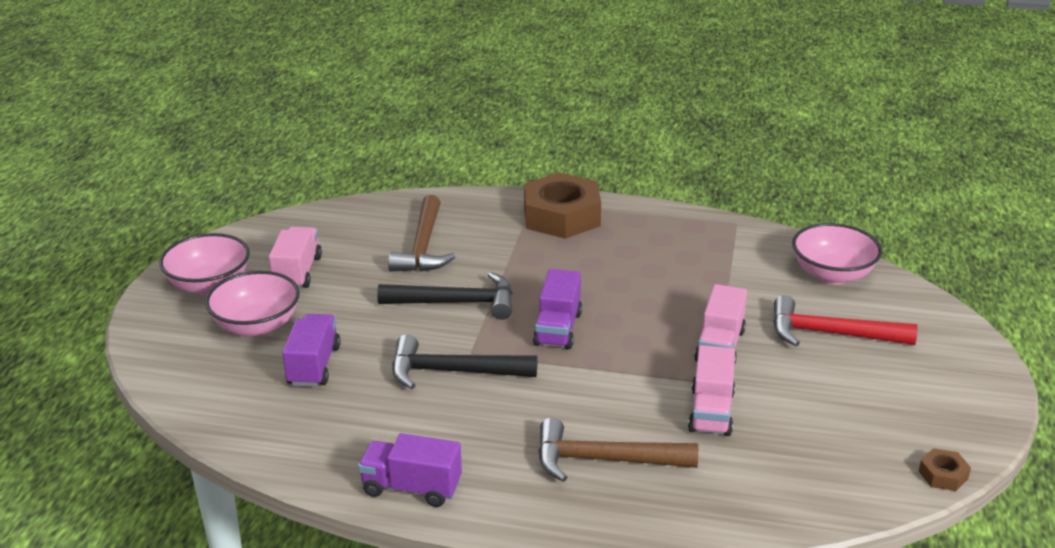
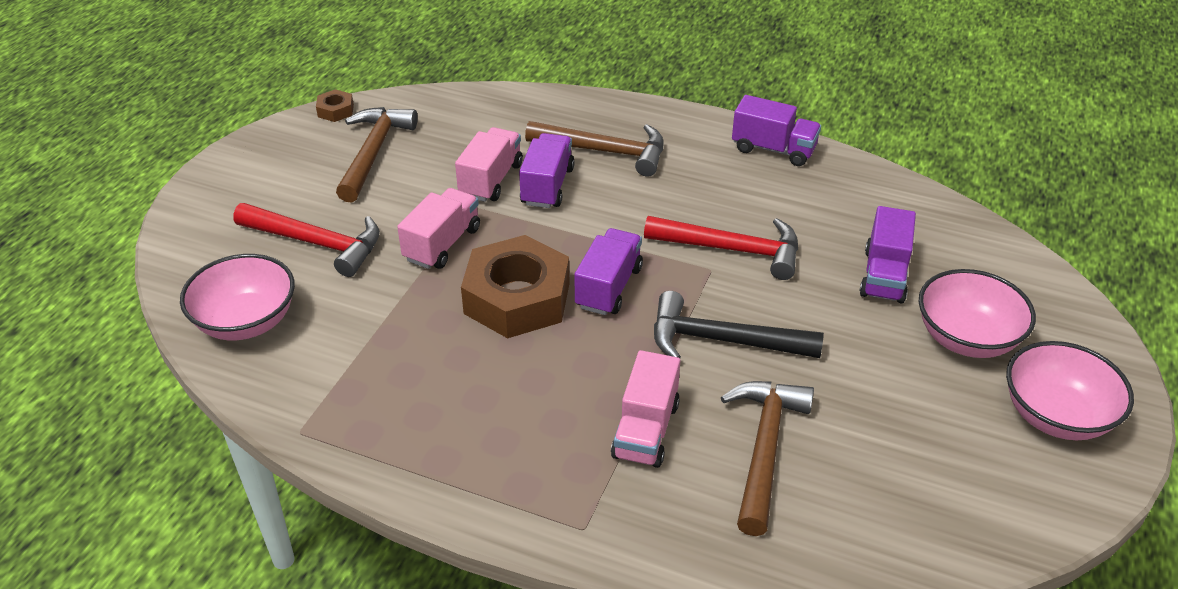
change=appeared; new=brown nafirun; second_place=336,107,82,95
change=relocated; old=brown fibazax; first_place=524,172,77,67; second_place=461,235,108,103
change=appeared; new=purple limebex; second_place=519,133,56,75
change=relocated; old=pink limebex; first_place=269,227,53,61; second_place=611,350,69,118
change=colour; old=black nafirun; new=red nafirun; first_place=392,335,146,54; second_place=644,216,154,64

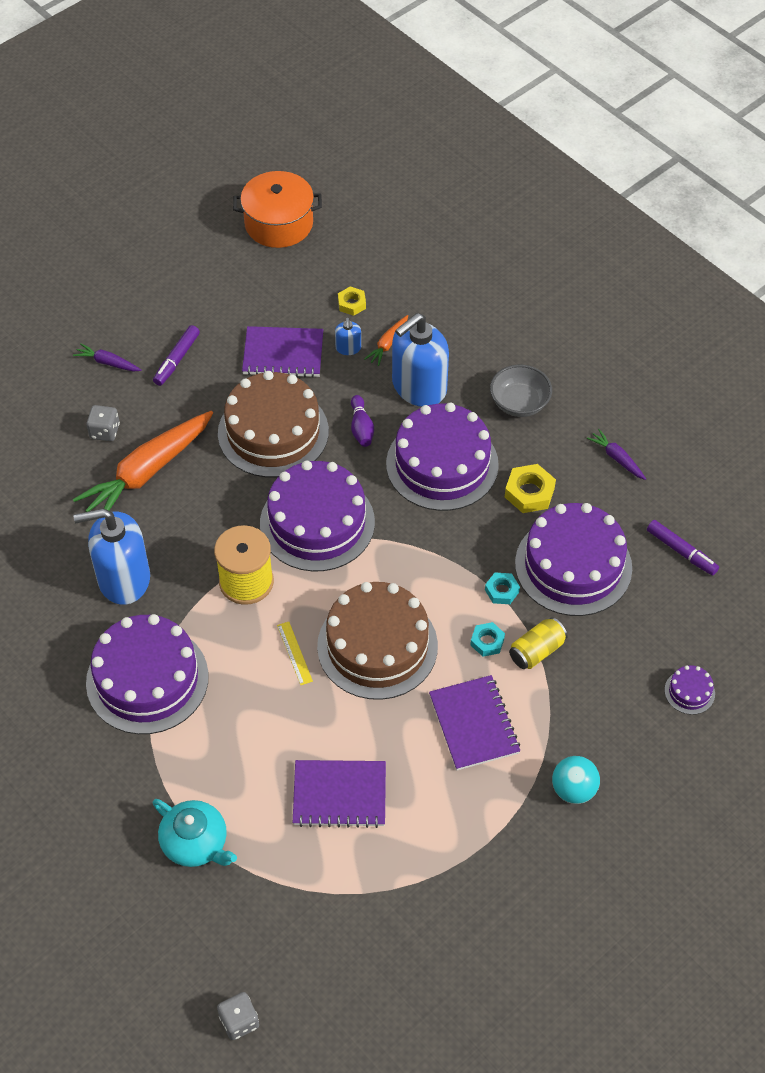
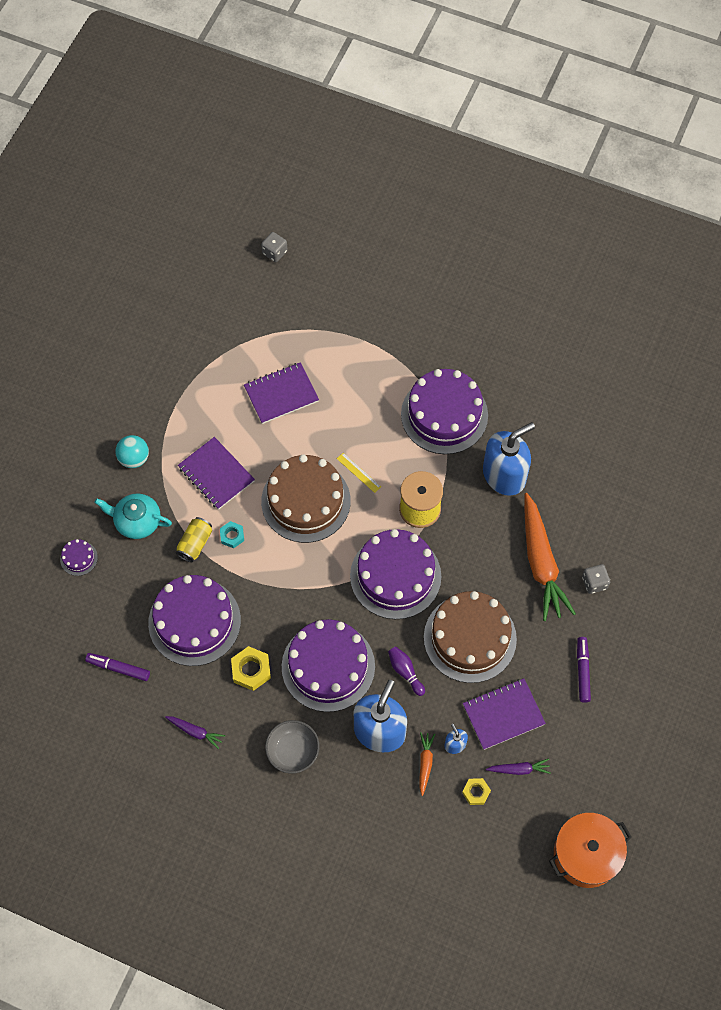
change=relocated; old=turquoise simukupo; first_place=152,799,85,68; second_place=94,493,78,46
change=relocated; old=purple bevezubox; first_place=73,343,68,28; second_place=486,758,65,17
change=spun; old=orange bevezubox; first_place=73,411,140,101; second_place=524,493,52,128; degrees=150
change=missing; old=turquoise fibazax; first_place=485,573,35,31

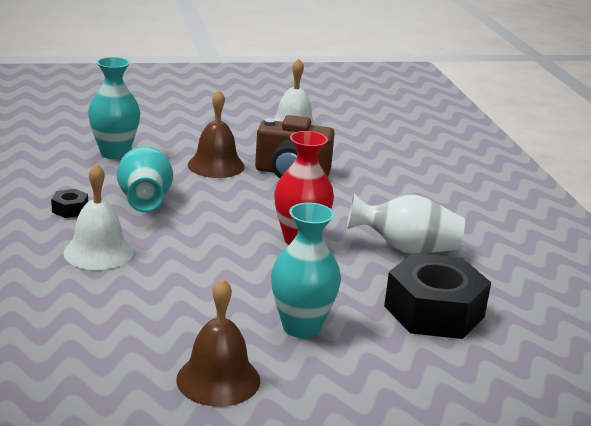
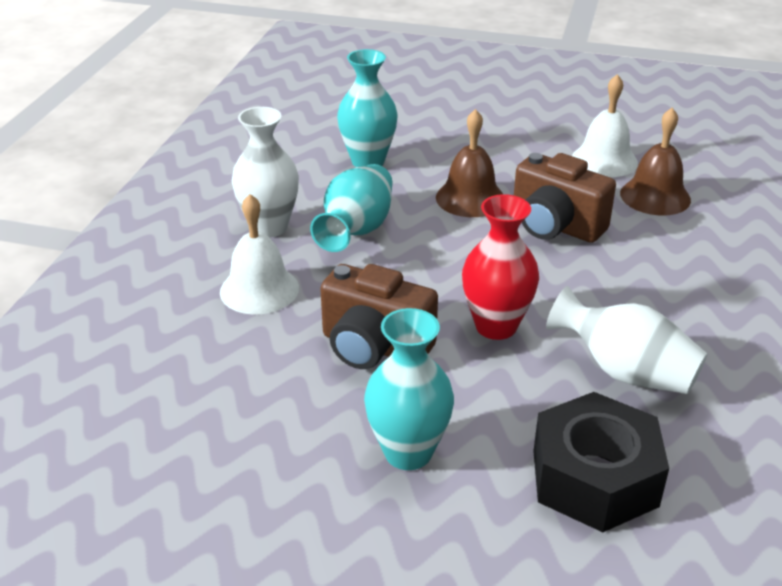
change=exchanged; old=black fibazax; new=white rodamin; first_place=51,189,37,29; second_place=232,107,67,130
change=appeared; new=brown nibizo; second_place=320,264,118,105
change=relocated; old=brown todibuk; first_place=176,278,84,129; second_place=620,108,71,107

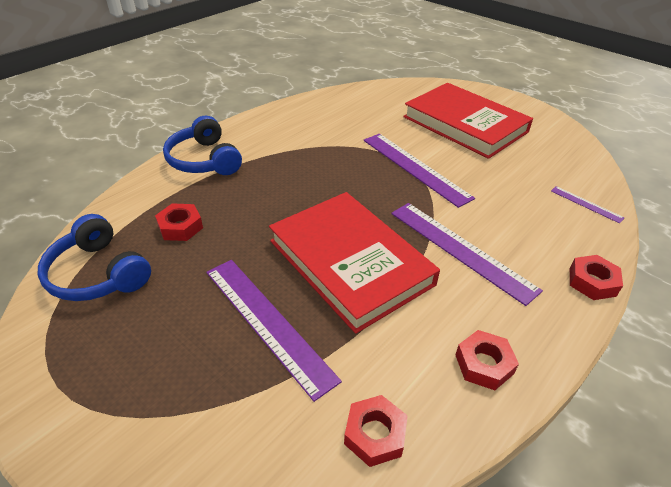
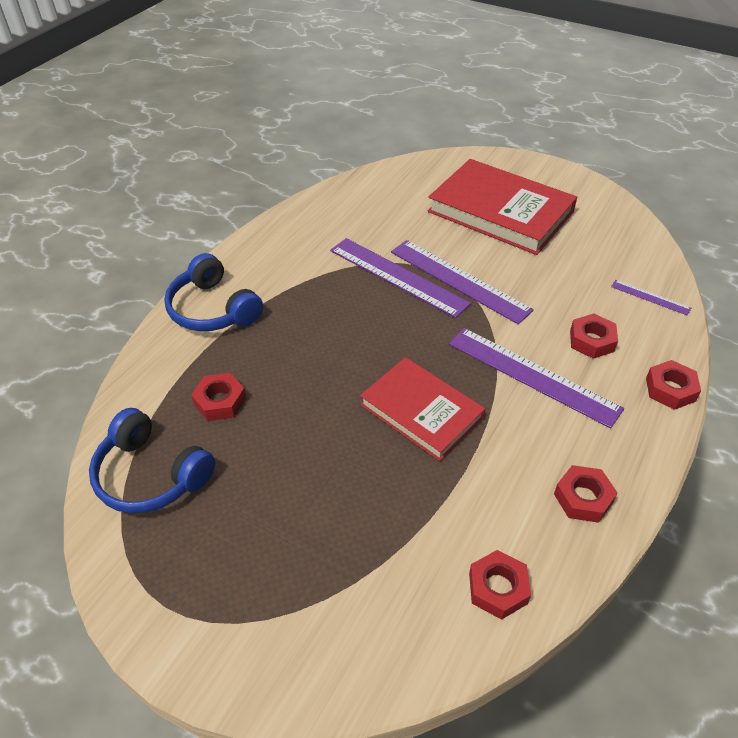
change=relocated; old=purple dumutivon; first_place=206,260,136,142; second_place=330,238,141,80
change=size; old=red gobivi; first_place=269,192,171,142; second_place=360,357,125,104; factor=0.65
change=appeared; new=red fibazax; second_place=570,313,48,46

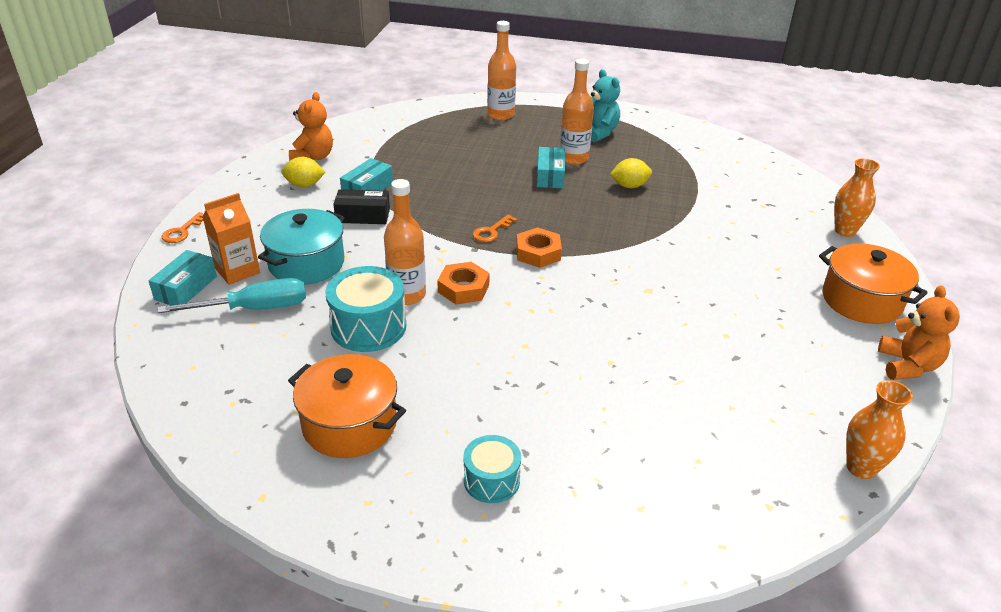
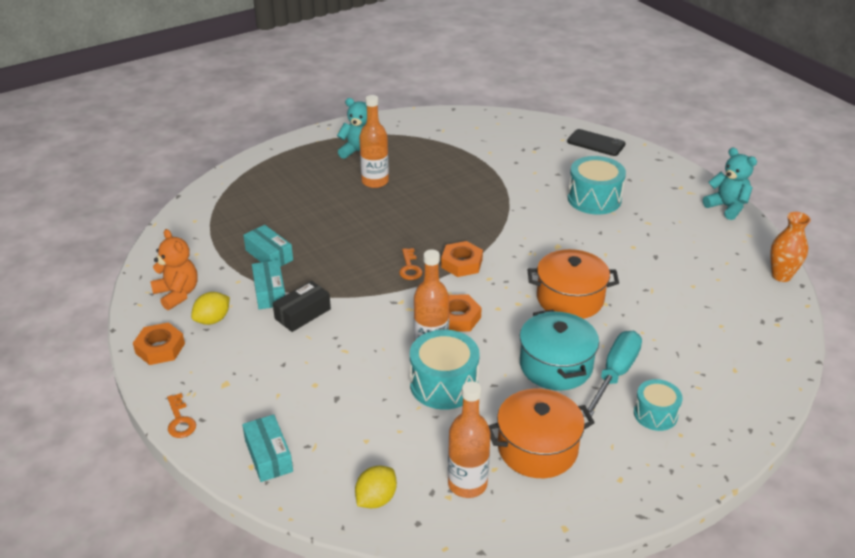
change=appeared; new=orange fibazax; second_place=133,322,52,43
change=relocated; old=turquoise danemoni; first_place=537,147,28,41; second_place=243,225,50,42
change=relocated; old=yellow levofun; first_place=610,158,42,30; second_place=355,466,42,42
change=relocated; old=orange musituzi; first_place=487,21,29,99; second_place=448,381,43,117
change=relocated; old=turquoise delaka; first_place=258,209,87,76; second_place=520,309,79,81
change=relocated; old=orange delaka; first_place=819,243,109,81; second_place=527,249,92,70
change=exchanged; old=orange rodamin; new=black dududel; first_place=834,158,46,79; second_place=567,129,59,27
change=appeared; new=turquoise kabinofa; second_place=568,156,58,58
change=relocated; old=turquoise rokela; first_place=158,278,148,35; second_place=583,331,59,86
change=colour; old=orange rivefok; new=turquoise rivefok; first_place=878,285,82,95; second_place=703,147,54,73
change=missing; old=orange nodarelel; first_place=203,193,57,92

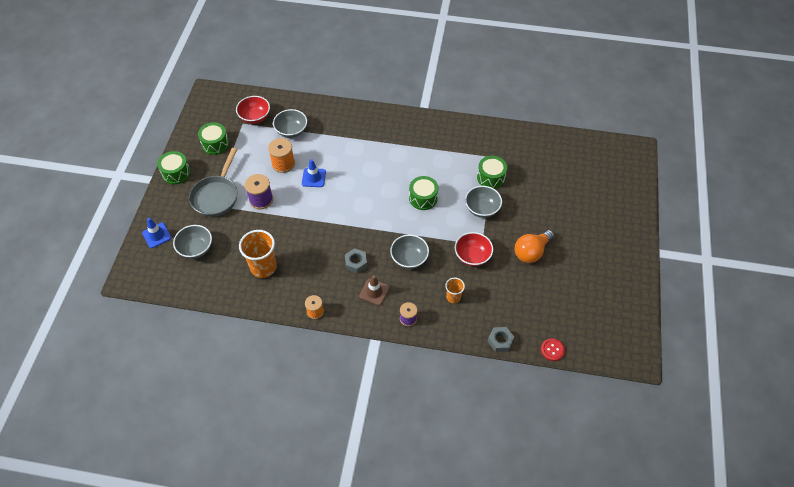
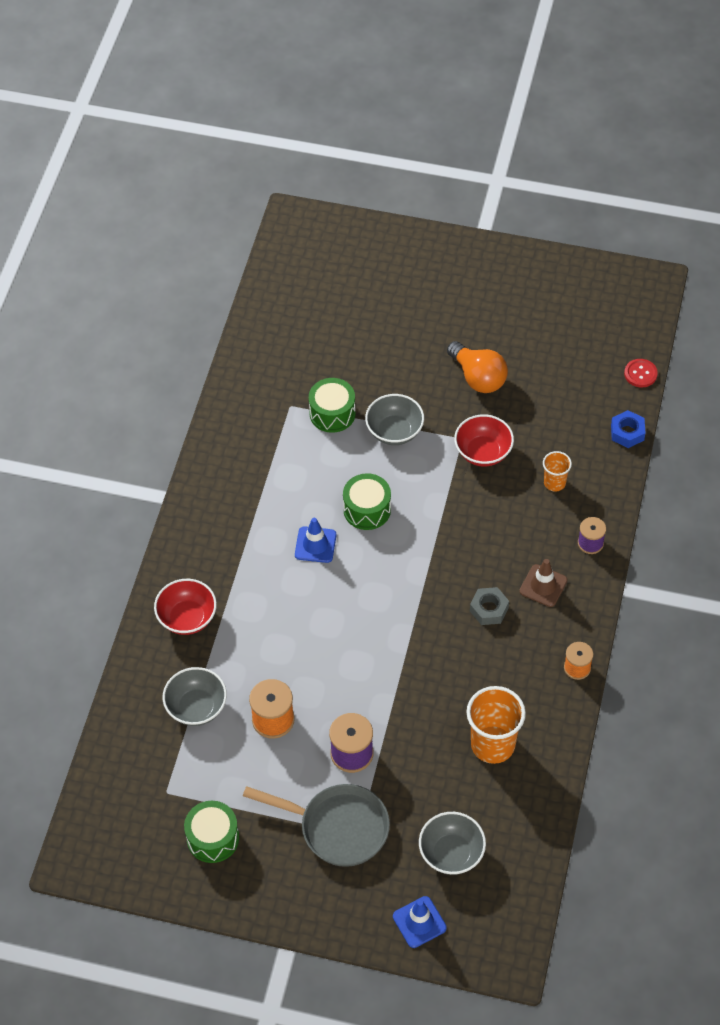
change=relocated; old=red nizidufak; first_place=236,96,34,28; second_place=154,579,63,56
change=relocated; old=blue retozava; first_place=302,159,24,28; second_place=295,518,41,45
change=colour; old=grey fibazax; new=blue fibazax; first_place=488,327,26,25; second_place=611,410,34,38
change=missing; old=green kabinofa; first_place=157,151,33,33
change=missing; old=grey nizidufak; first_place=390,235,39,34

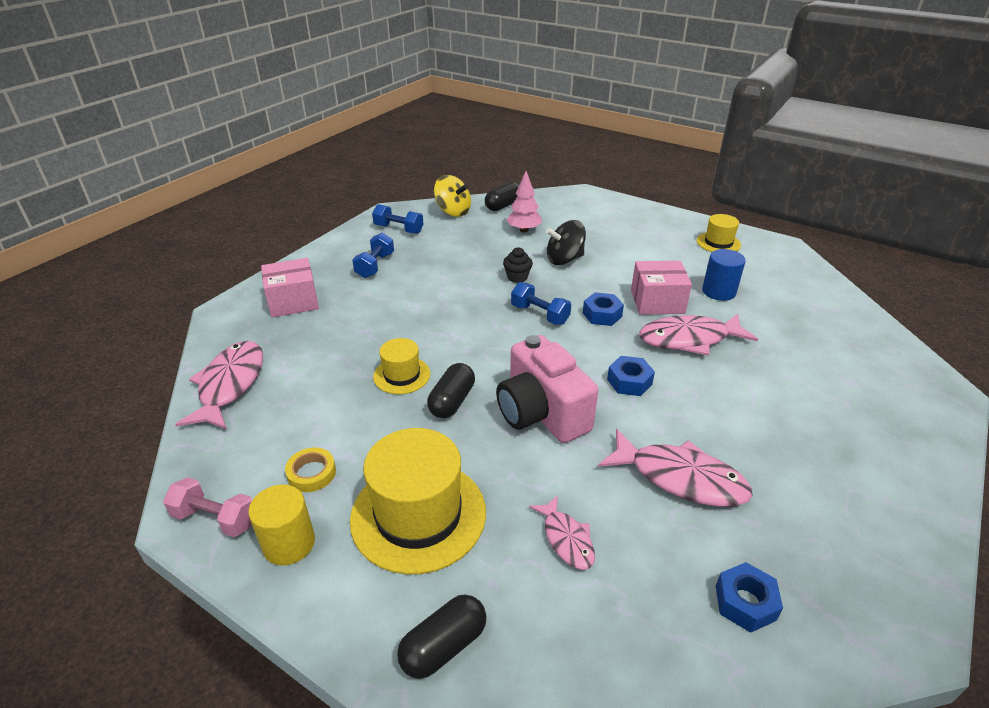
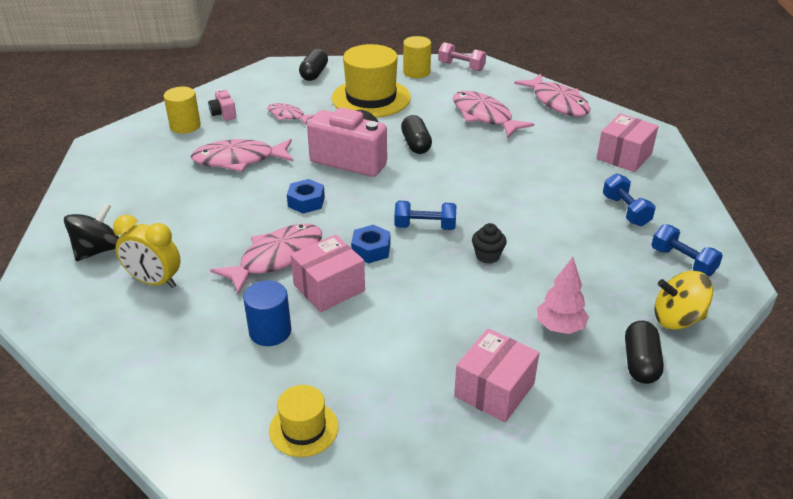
change=relocated; old=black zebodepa; first_place=546,220,40,45; second_place=64,203,55,58
change=appeared; new=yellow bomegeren; second_place=113,215,68,73
change=exchanged; old=blue fibazax; new=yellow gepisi; first_place=716,562,67,71; second_place=164,87,37,47
change=appeared; new=pink nibizo; second_place=208,89,28,32
change=spun; old=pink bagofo; first_place=163,477,89,60; second_place=438,42,48,29; degrees=45
change=appeared; new=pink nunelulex; second_place=453,91,81,47
change=appeared; new=pink danemoni; second_place=454,328,85,95
change=spun; old=blue bagofo; first_place=372,204,52,30; second_place=651,224,72,52; degrees=60
change=missing; old=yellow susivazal; first_place=285,447,51,45
change=missing; old=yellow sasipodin; first_place=373,338,57,56

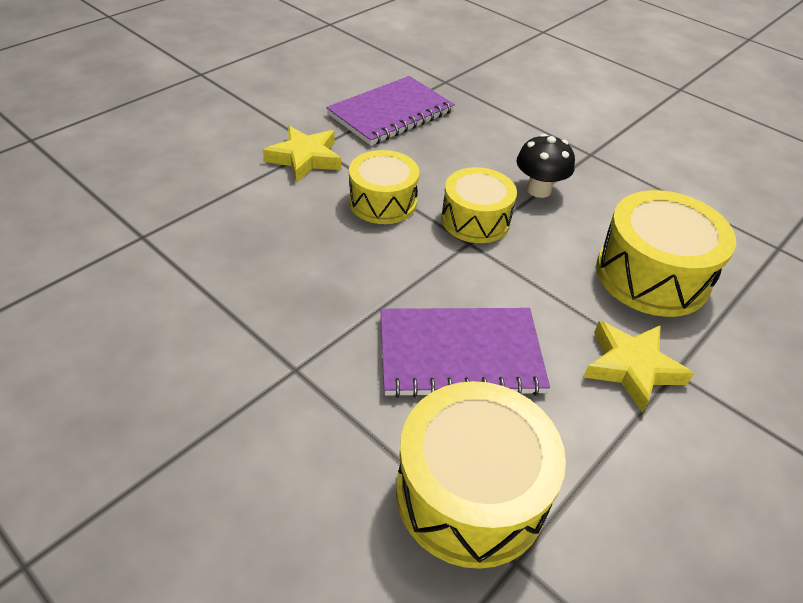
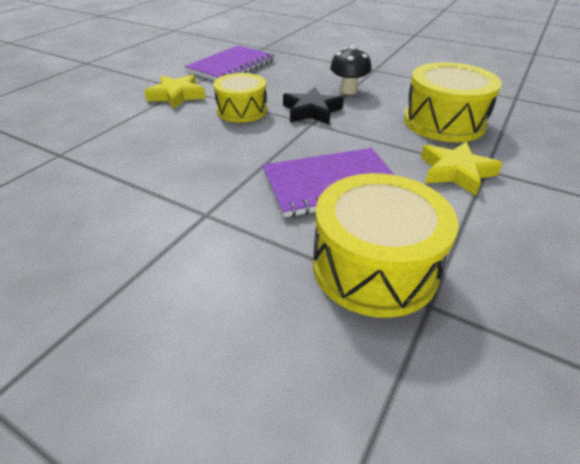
change=exchanged; old=yellow kabinofa; new=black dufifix; first_place=441,167,76,76; second_place=283,87,61,37

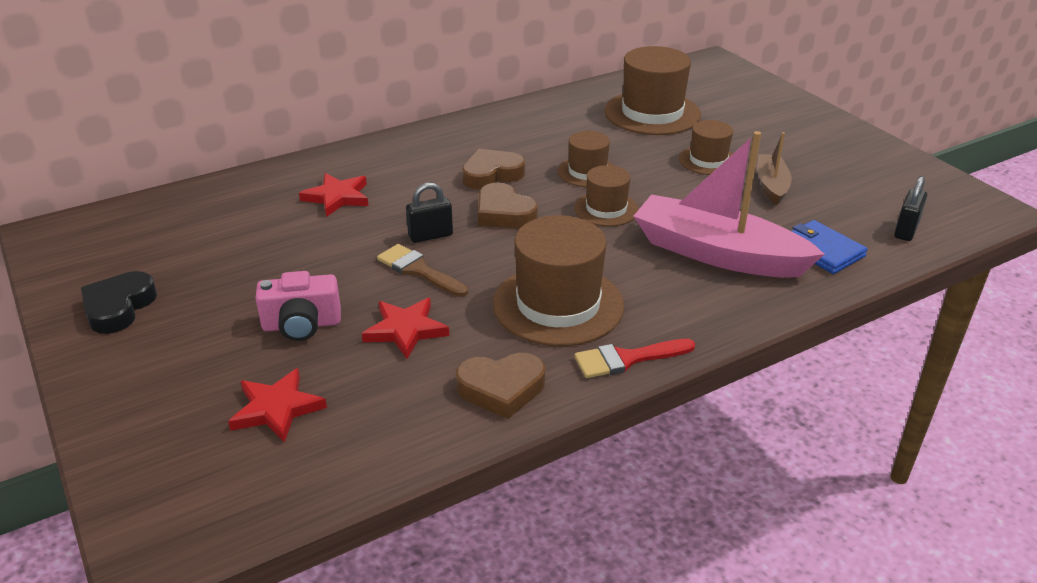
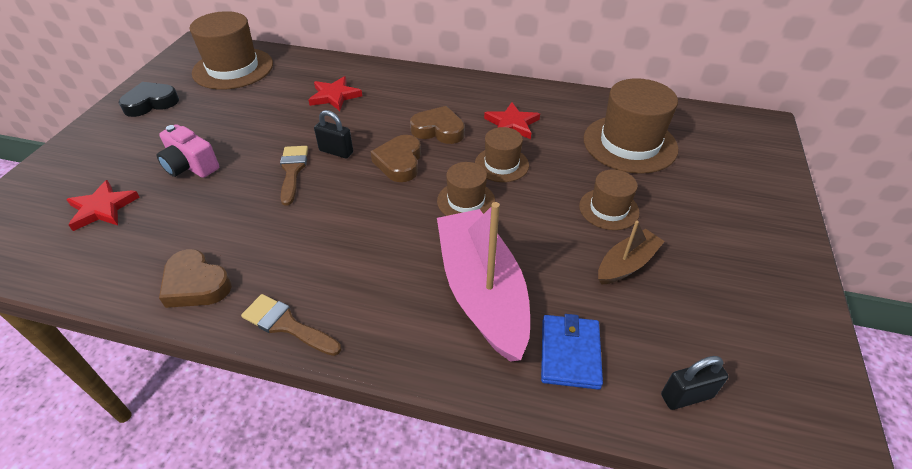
change=relocated; old=brown sasipodin; first_place=493,215,131,131; second_place=190,11,83,79
change=colour; old=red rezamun; new=brown rezamun; first_place=574,339,121,39; second_place=241,294,100,62
change=relocated; old=red dufifix; first_place=362,298,87,61; second_place=484,102,56,37

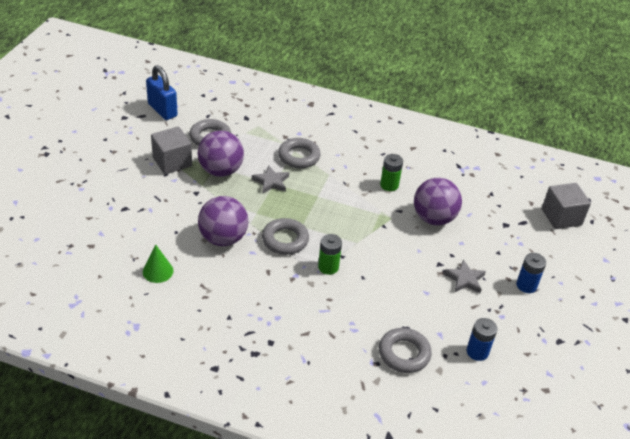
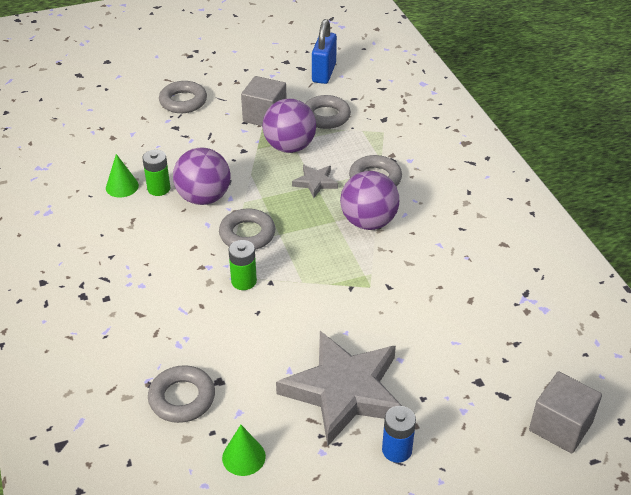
change=relocated; old=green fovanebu; first_place=380,154,23,37; second_place=142,150,28,46
change=appeared; new=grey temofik; second_place=159,81,48,32
change=exchanged; old=blue fovanebu; new=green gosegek; first_place=467,318,30,43; second_place=222,425,44,51
change=size; old=grey dufifix; first_place=444,260,42,33; second_place=276,331,126,115; factor=2.26
change=relocated; old=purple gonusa; first_place=414,178,48,47; second_place=340,171,59,59

